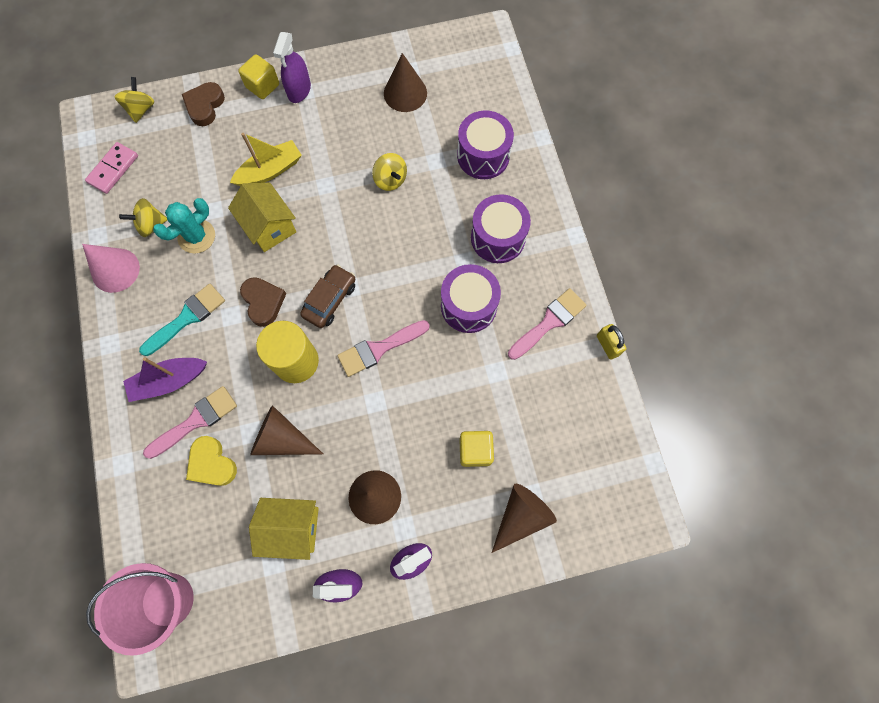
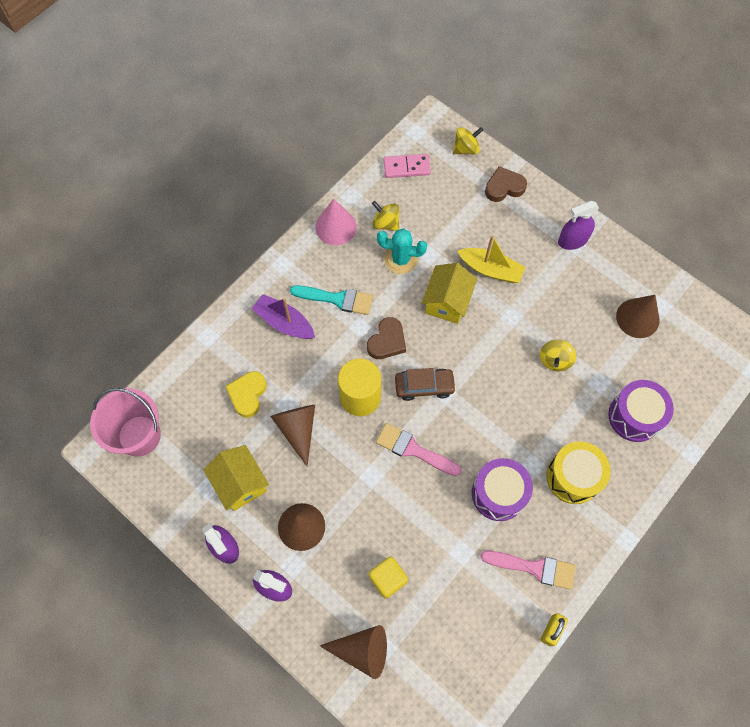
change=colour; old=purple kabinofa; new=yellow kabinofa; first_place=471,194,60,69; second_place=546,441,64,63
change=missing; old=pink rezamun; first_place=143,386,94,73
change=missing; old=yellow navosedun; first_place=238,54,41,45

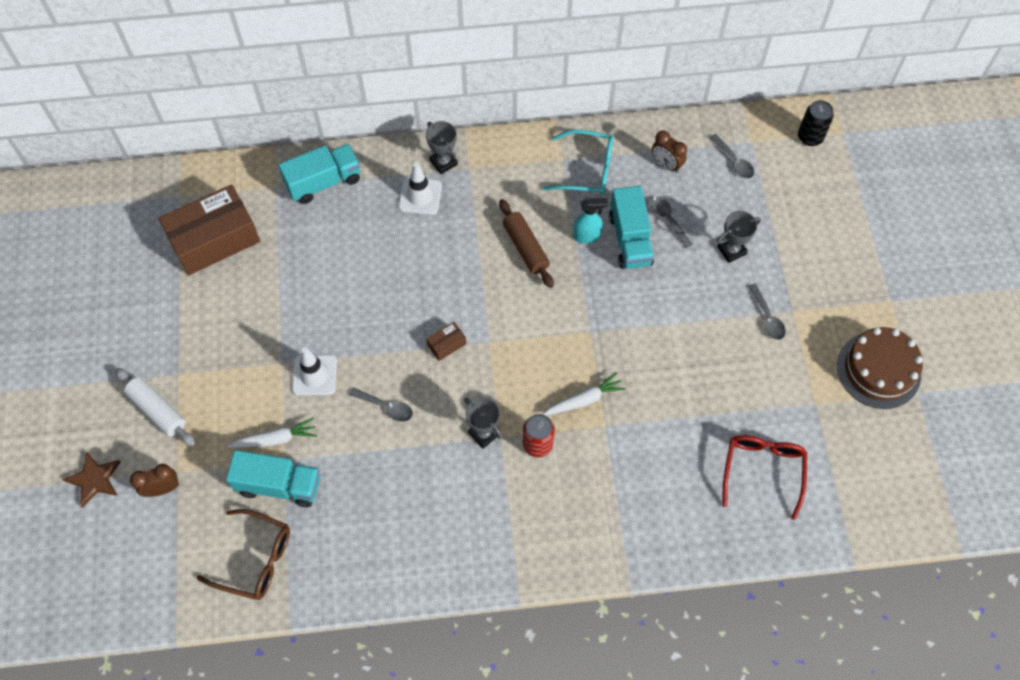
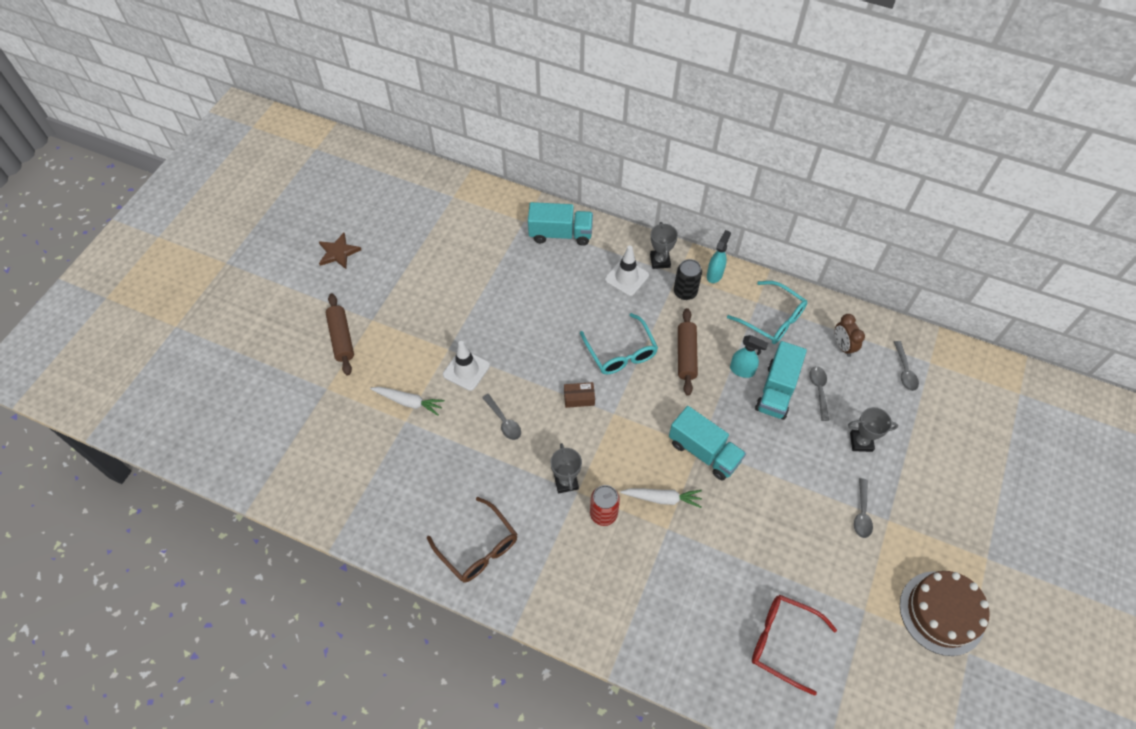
change=relocated; old=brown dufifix; first_place=63,452,58,56; second_place=319,233,42,36
change=colour; old=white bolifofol; new=brown bolifofol; first_place=115,368,80,78; second_place=326,294,28,81
change=relocated; old=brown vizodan; first_place=196,509,94,91; second_place=427,497,90,86
change=appeared; new=turquoise vizodan; second_place=580,313,78,62
change=relocated; old=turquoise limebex; first_place=226,450,94,57; second_place=669,406,77,74
change=relocated; old=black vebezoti; first_place=798,100,36,46; second_place=674,259,28,41
change=appeared; new=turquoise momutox; second_place=707,230,24,53
change=spun; old=red vizodan; first_place=722,435,85,85; second_place=752,595,85,101; degrees=-105
change=missing; old=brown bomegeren; first_place=130,464,49,33
change=missing; old=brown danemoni; first_place=159,184,101,91

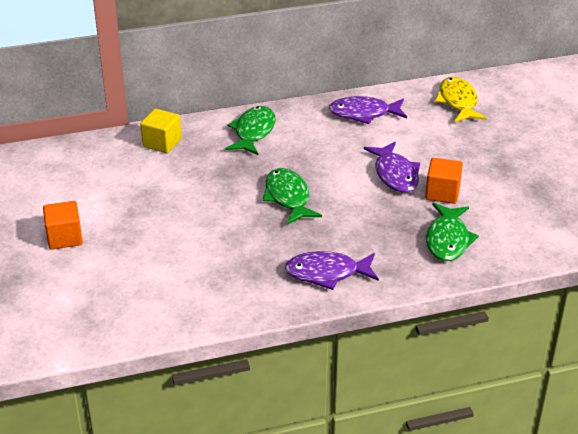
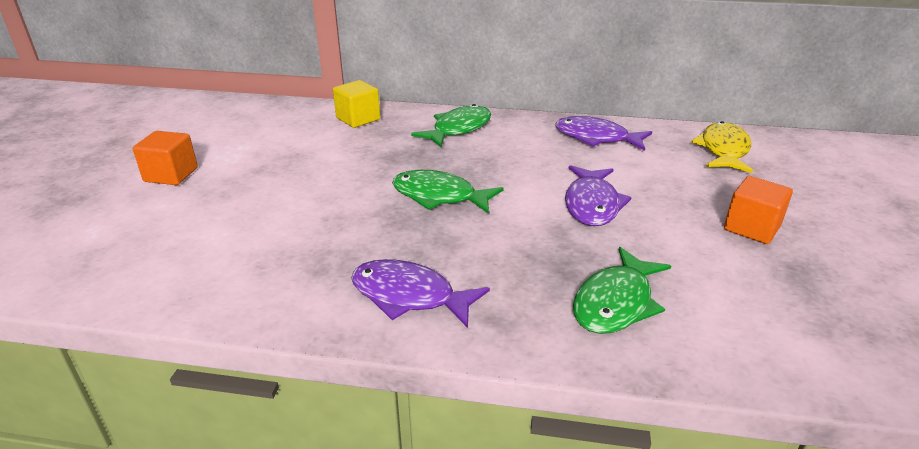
change=spun; old=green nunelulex; first_place=262,168,60,57; second_place=392,170,112,44; degrees=-75
change=relocated; old=orange navosedun; first_place=425,158,38,46; second_place=724,176,69,68

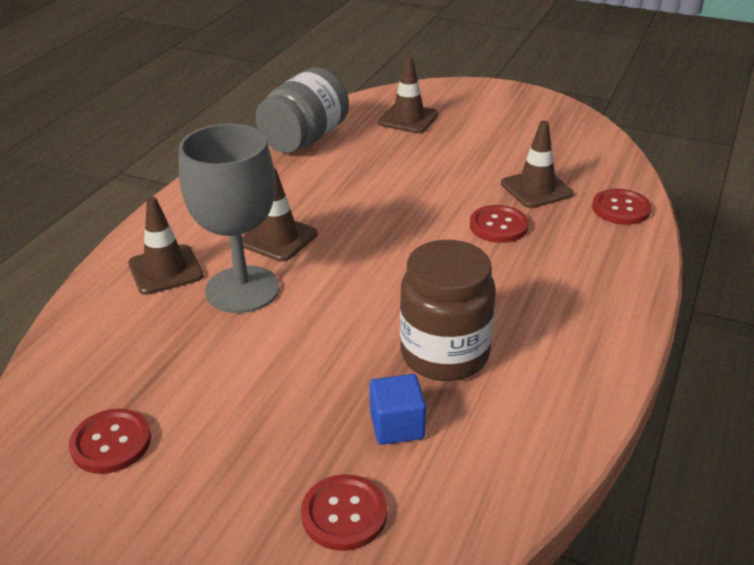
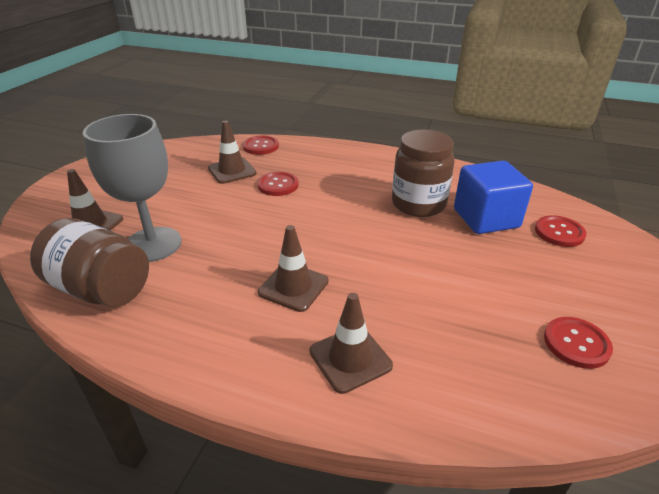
change=colour; old=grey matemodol; new=brown matemodol; first_place=255,67,94,86; second_place=30,218,119,89
change=relocated; old=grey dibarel; first_place=179,124,101,189; second_place=83,114,99,148
change=size; old=blue navosedun; first_place=369,374,57,71; second_place=454,161,79,73; factor=1.81

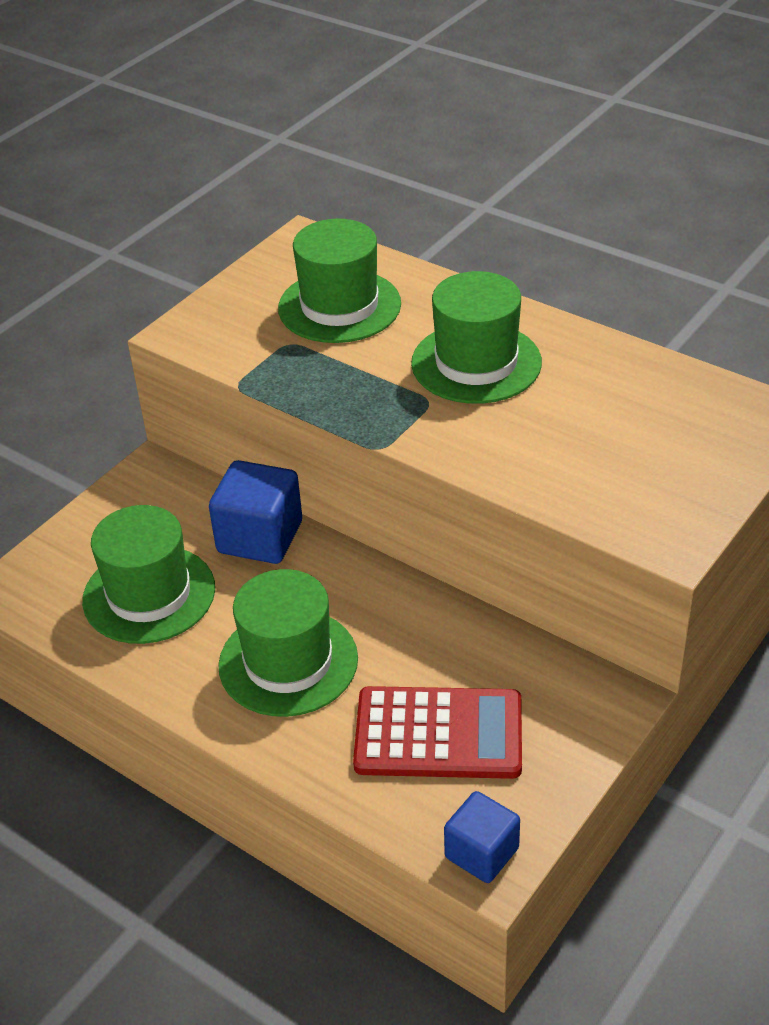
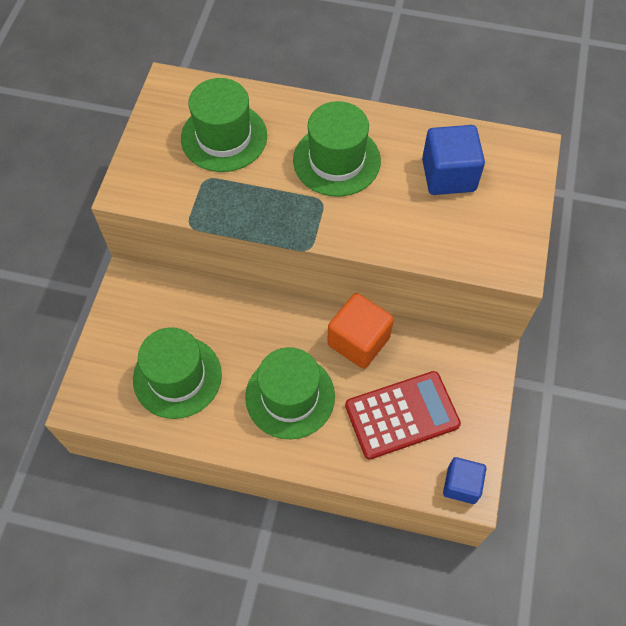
change=appeared; new=orange navosedun; second_place=327,293,67,76
change=relocated; old=blue navosedun; first_place=209,460,93,104; second_place=422,125,63,70

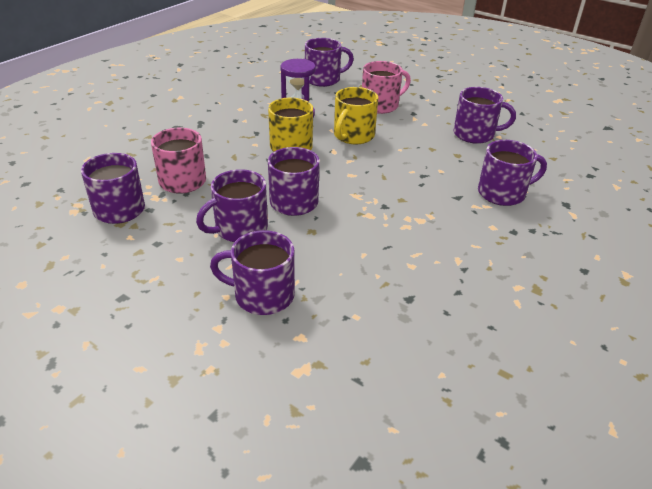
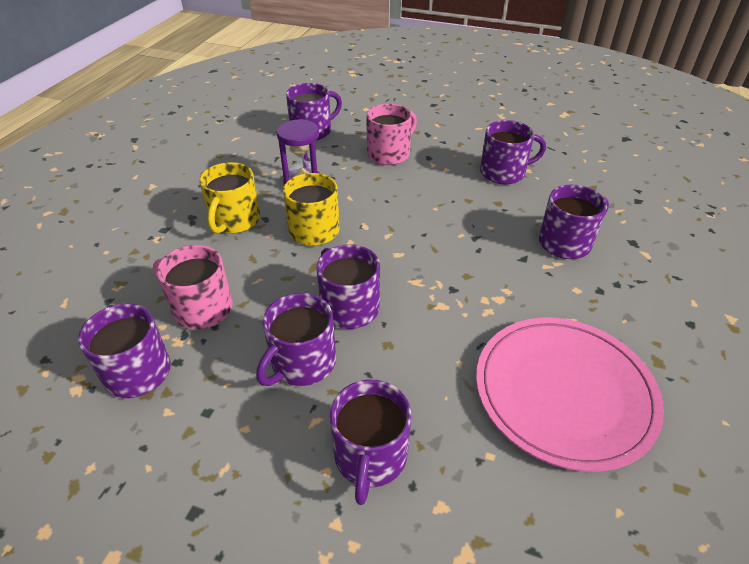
change=relocated; old=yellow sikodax; first_place=334,87,44,57; second_place=199,162,61,72
change=spun; old=purple sikodax; first_place=210,230,85,85; second_place=330,380,81,125; degrees=-75
change=appeared; new=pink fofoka; second_place=476,318,188,154

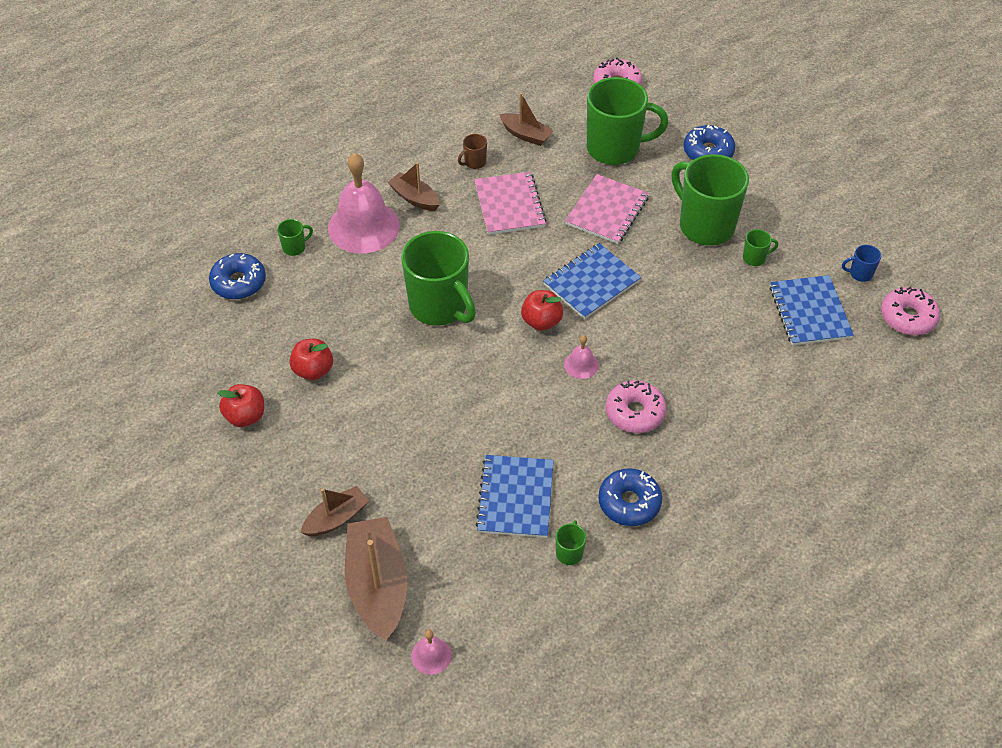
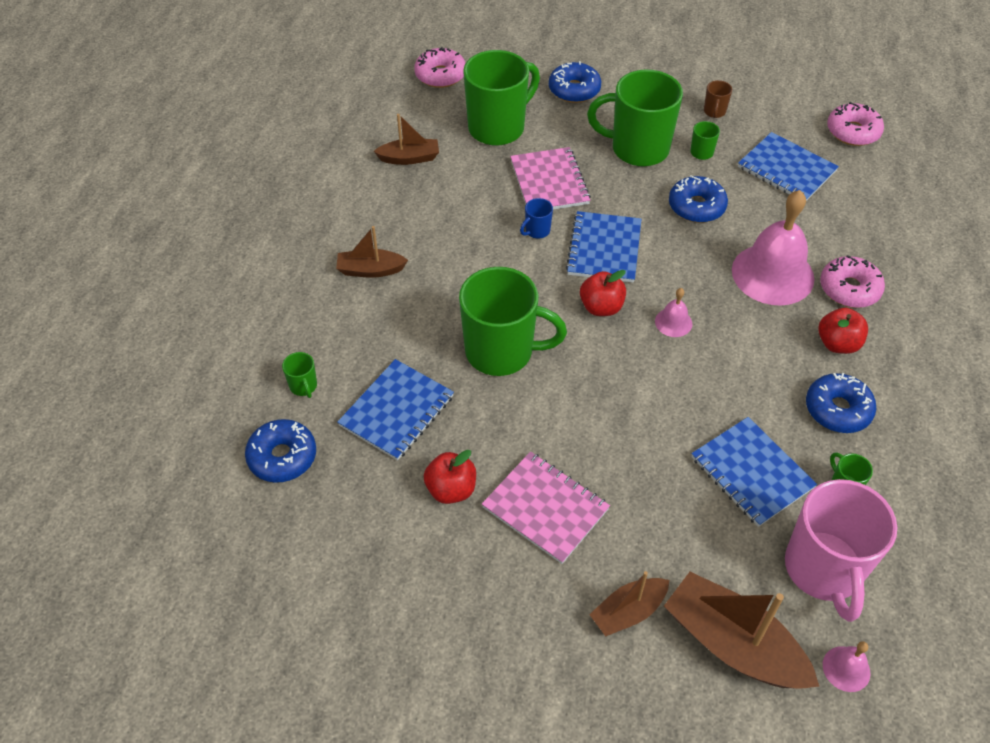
change=spun; old=green sikodax; first_place=277,219,36,37; second_place=282,352,35,46; degrees=135
change=appeared; new=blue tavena; second_place=337,359,117,102
change=relocated; old=pink tavena; first_place=474,172,72,63; second_place=482,452,128,112
change=relocated; old=blue sikodax; first_place=842,245,39,37; second_place=520,198,33,41
change=spun; old=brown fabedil; first_place=301,486,68,50; second_place=589,571,80,66; degrees=-135
change=appeared; new=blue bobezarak; second_place=669,175,59,48
change=relocated; old=brown sikodax; first_place=458,134,29,35; second_place=704,80,28,38
change=relocated; old=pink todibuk; first_place=328,153,72,101; second_place=732,190,83,116
change=appeared; new=pink sikodax; second_place=785,479,112,143
change=relocated; old=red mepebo; first_place=217,384,47,43; second_place=818,308,50,46
change=relocated; old=pink bobezarak; first_place=606,380,60,53; second_place=820,255,65,53

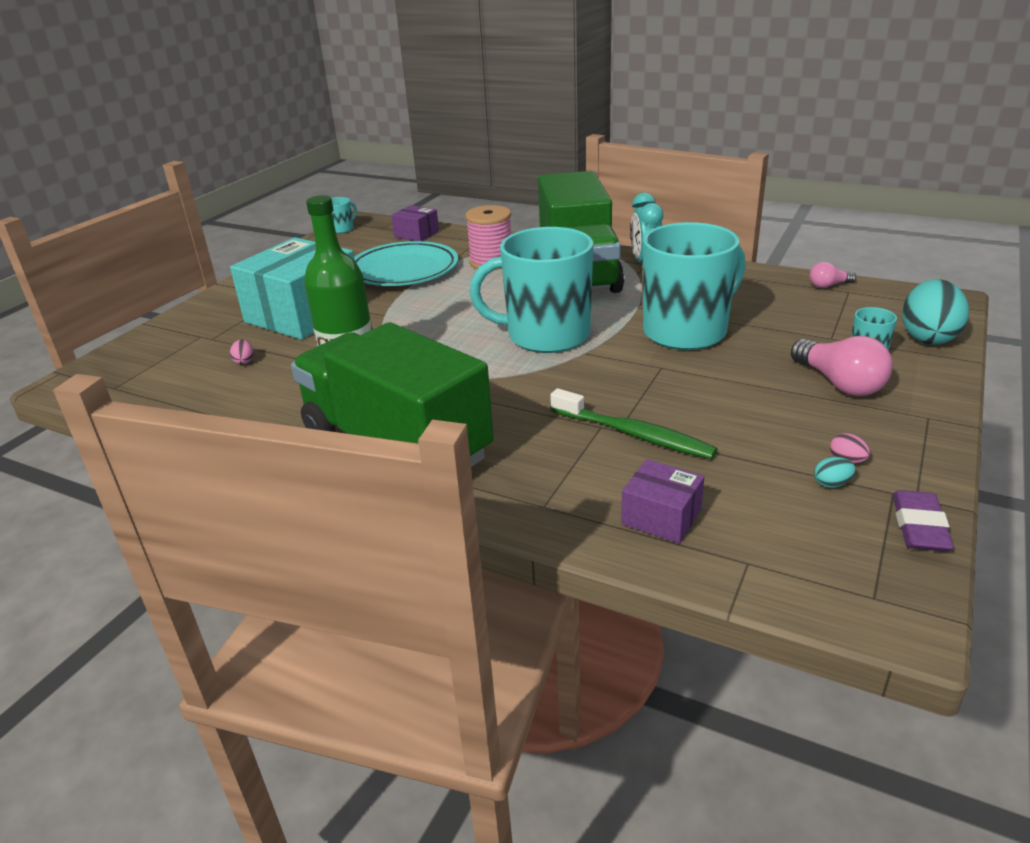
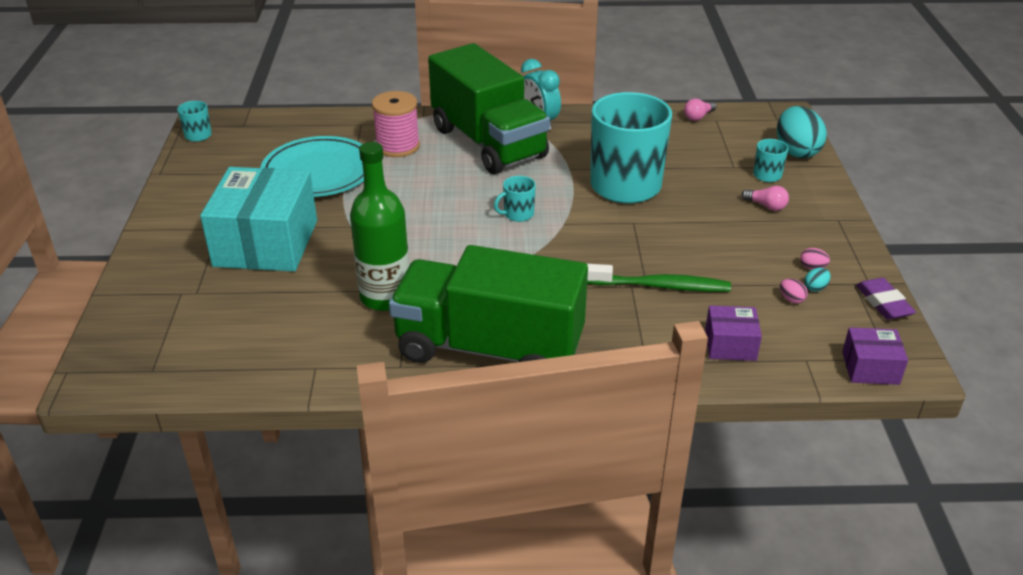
change=size; old=turquoise sikodax; first_place=470,227,124,126; second_place=494,176,42,46; factor=0.4
change=size; old=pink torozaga; first_place=791,336,101,60; second_place=742,186,47,25; factor=0.55
change=relocated; old=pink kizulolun; first_place=230,339,24,26; second_place=780,279,28,25
change=relocated; old=purple danemoni; first_place=391,205,48,36; second_place=842,327,66,58

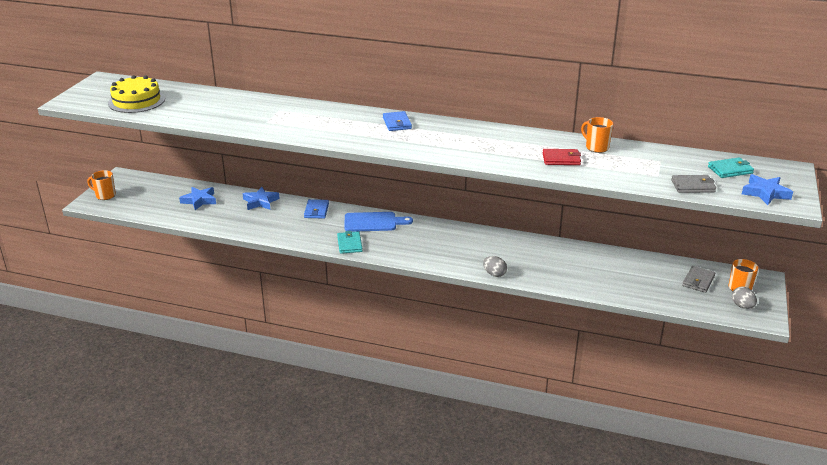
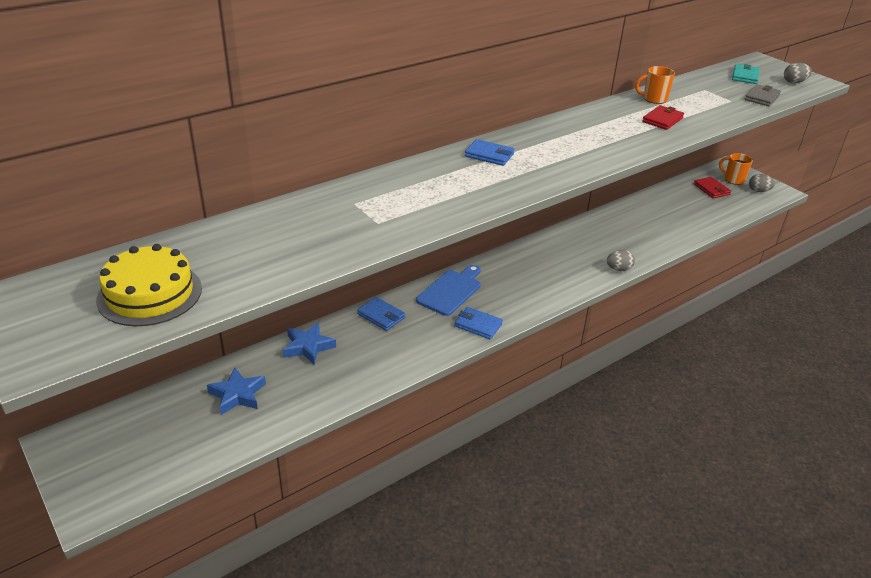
change=colour; old=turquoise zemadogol; new=blue zemadogol; first_place=337,231,26,23; second_place=454,307,49,32
change=colour; old=grey zemadogol; new=red zemadogol; first_place=682,266,34,27; second_place=694,177,37,21
change=exchanged; old=blue dufifix; new=grey kizulolun; first_place=742,174,51,31; second_place=784,62,28,21
change=missing; old=orange sikodax; first_place=87,170,29,30

